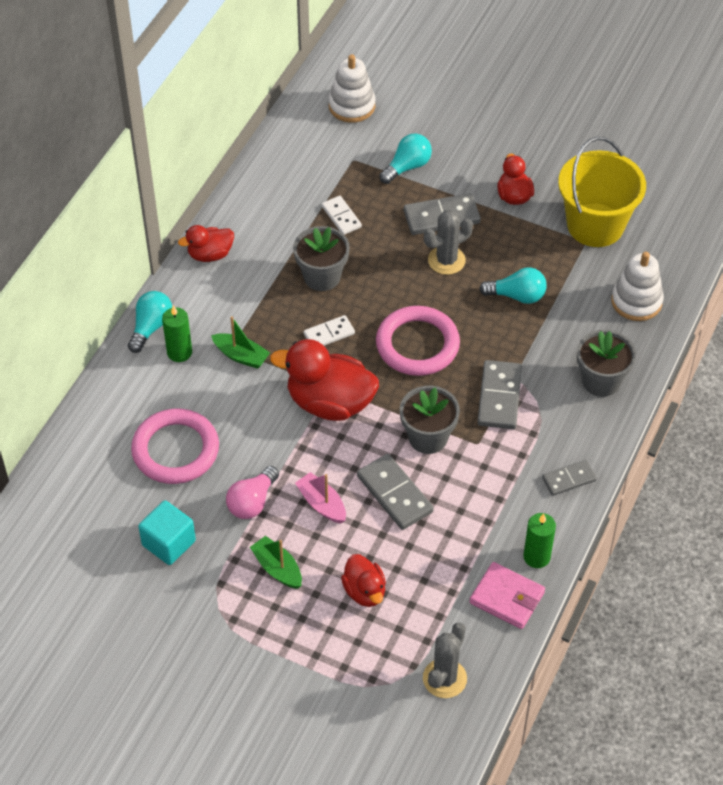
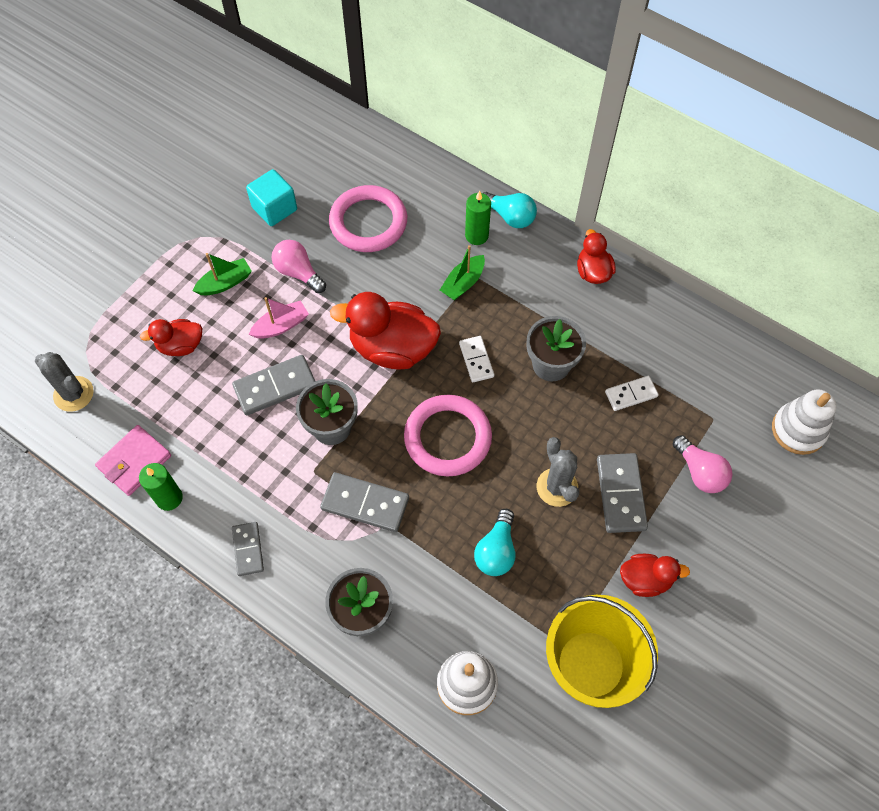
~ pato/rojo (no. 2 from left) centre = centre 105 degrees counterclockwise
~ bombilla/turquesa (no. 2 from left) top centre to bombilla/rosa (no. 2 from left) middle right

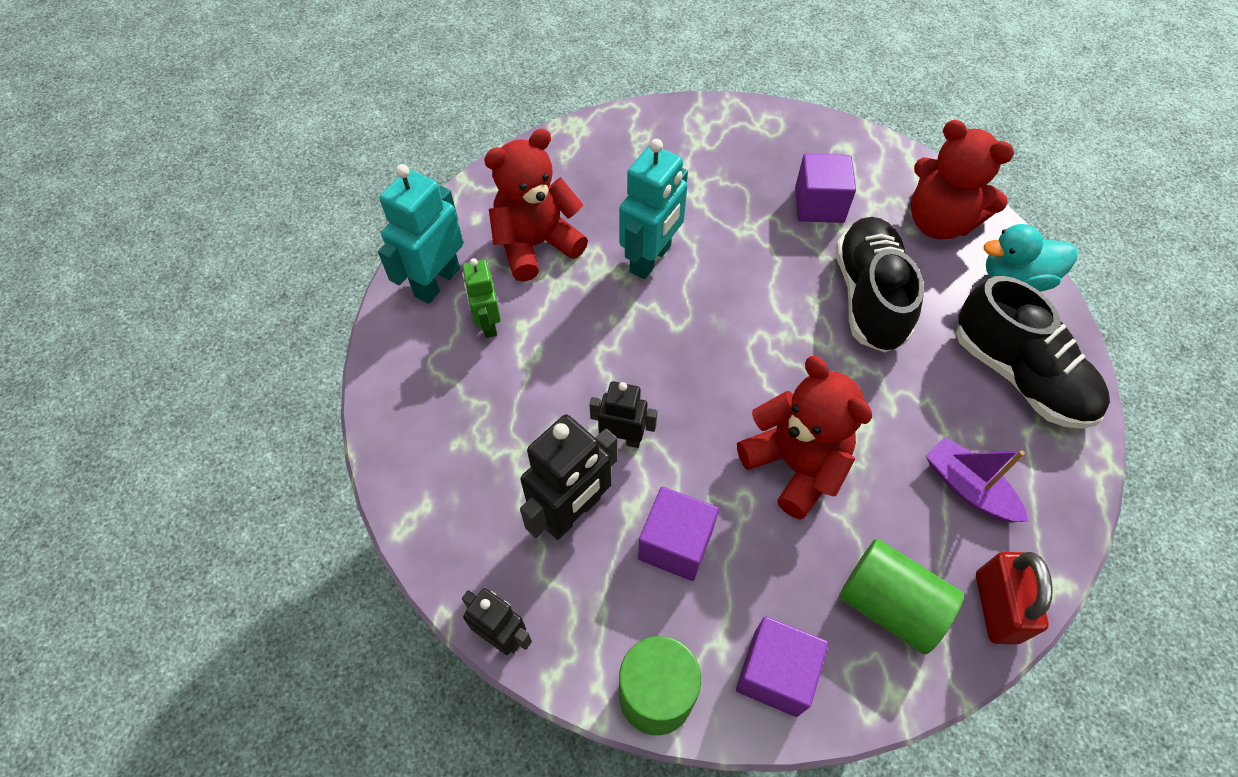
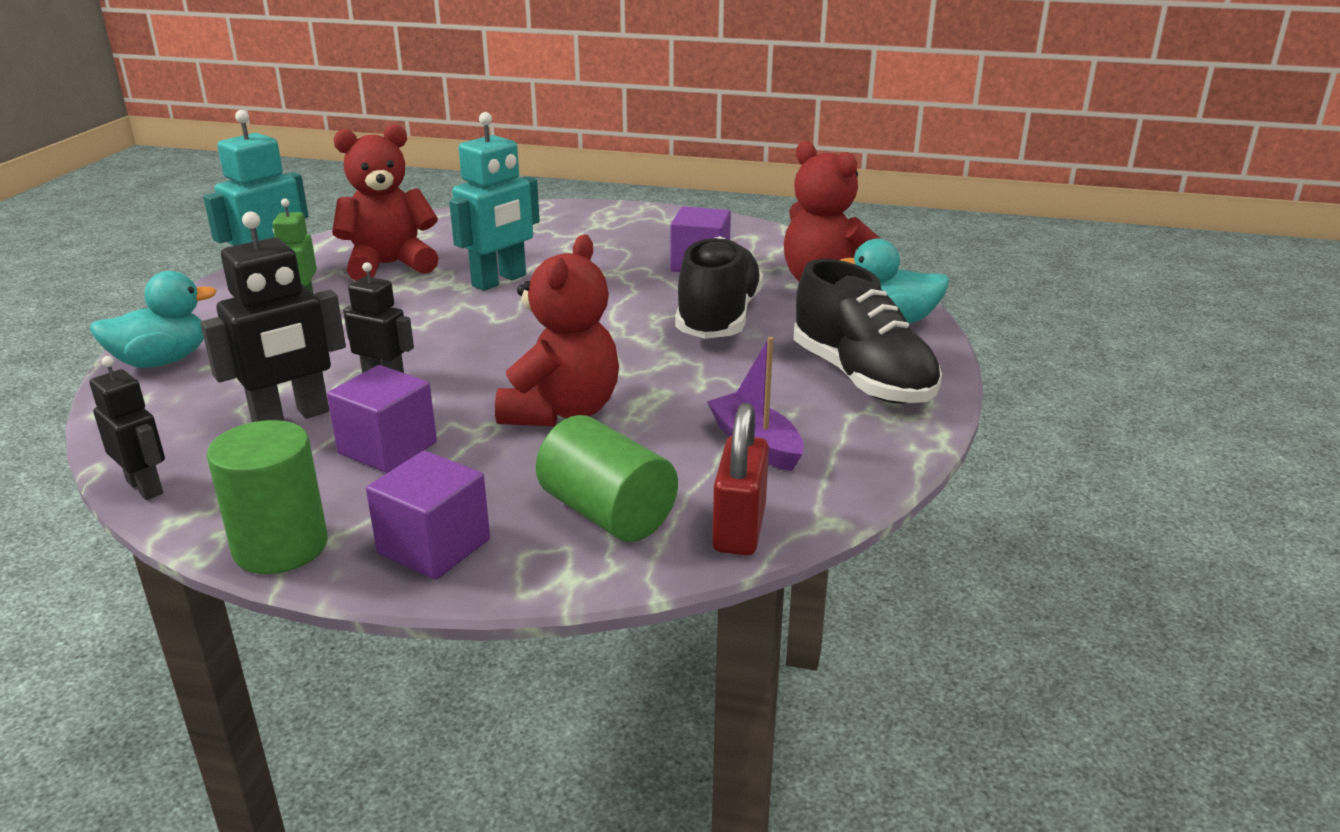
~ osito/rojo (no. 2 from left) centre = centre 45 degrees clockwise
+ pato/turquesa (no. 1 from left) middle left

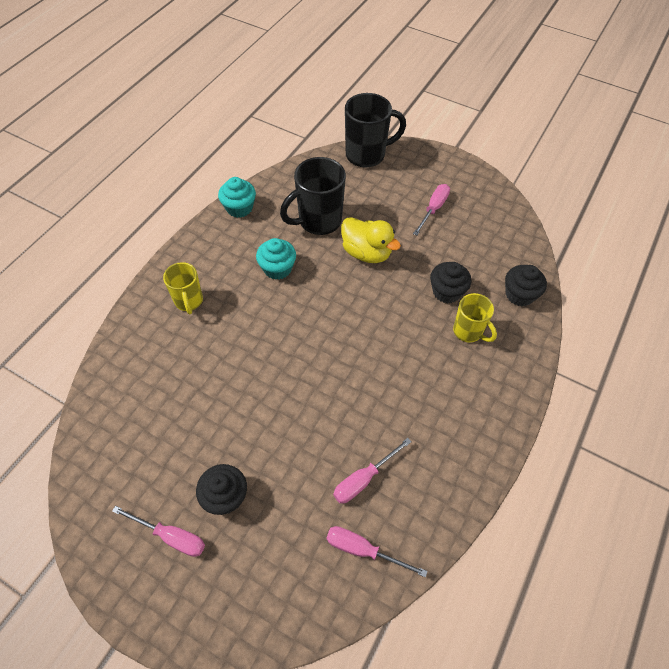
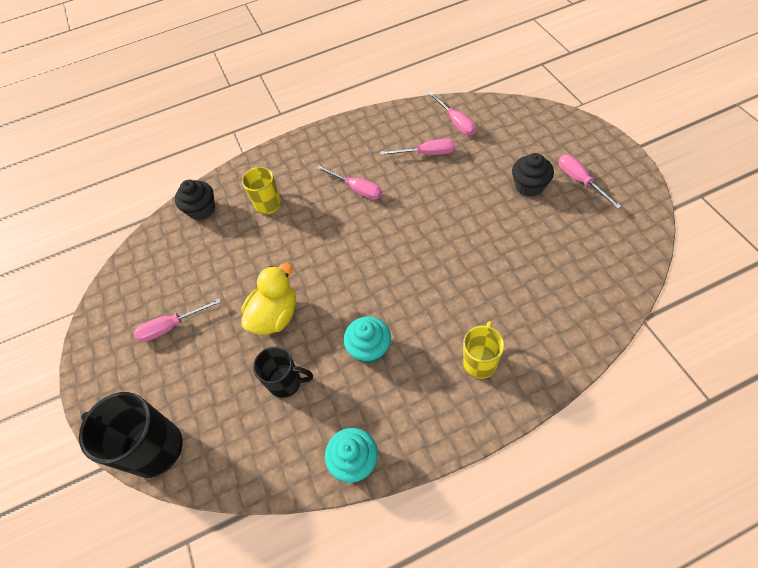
~ taza/negro (no. 1 from left in the first image) top centre = centre x0.61
~ pato/amarillo centre = centre 45 degrees clockwise
- magdalena/negro (no. 2 from left) middle right
+ destornillador/rosa (no. 2 from left) top centre

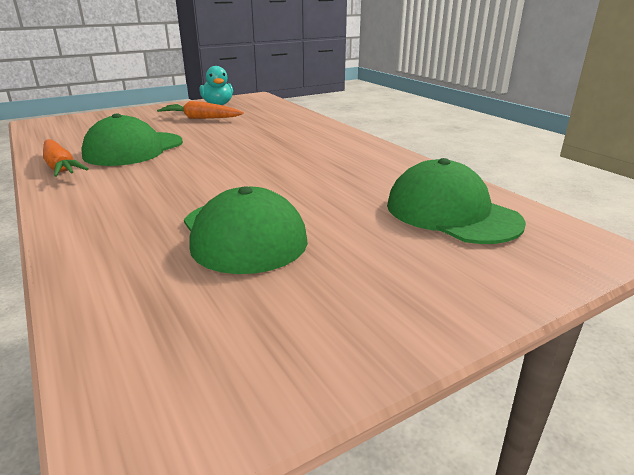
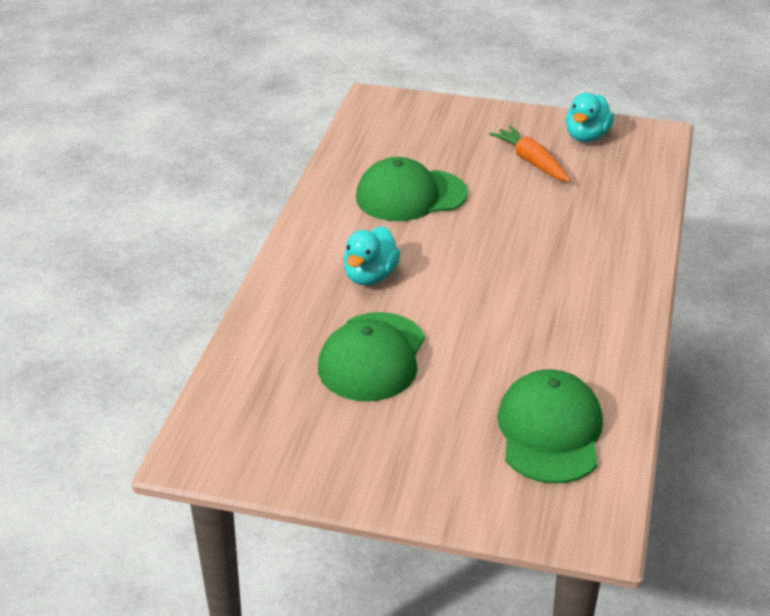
- zanahoria/naranja (no. 1 from left) top left
+ pato/turquesa (no. 1 from left) centre

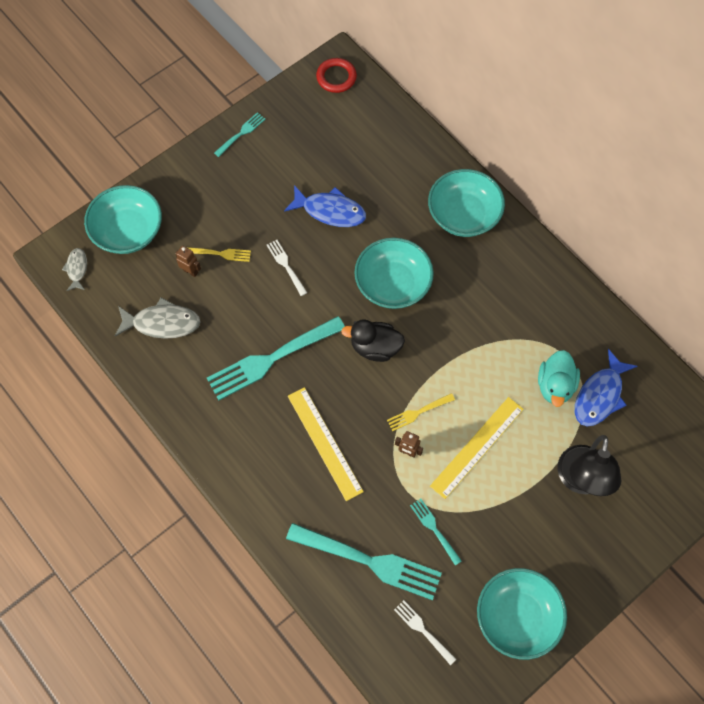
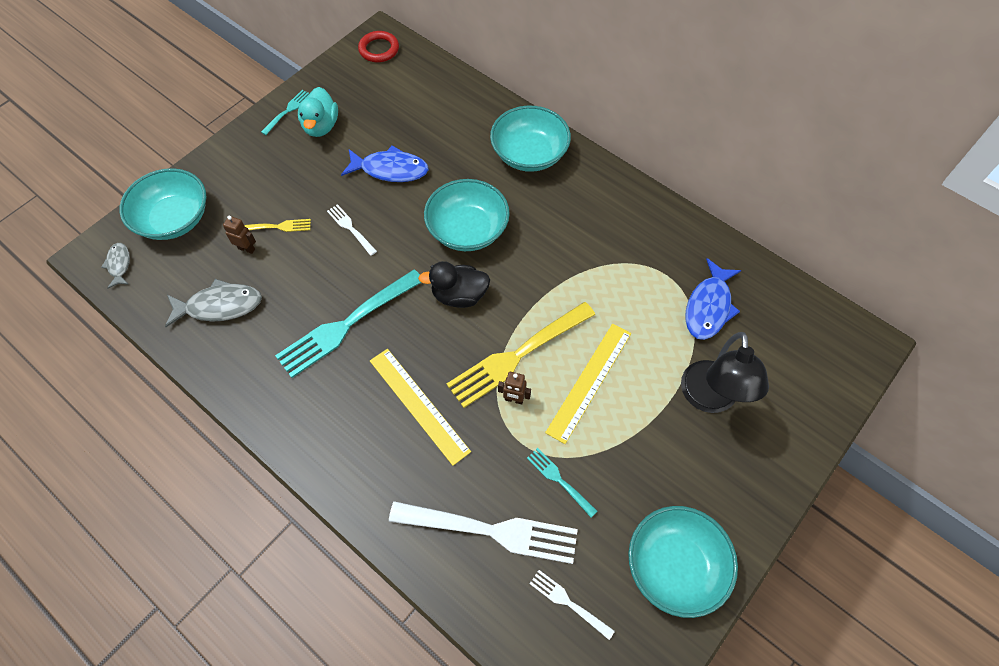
~ tenedor/turquesa (no. 3 from left) bottom centre to tenedor/blanco (no. 2 from left) bottom centre
~ tenedor/amarillo (no. 2 from left) centre = centre x2.09
~ pato/turquesa middle right to top left

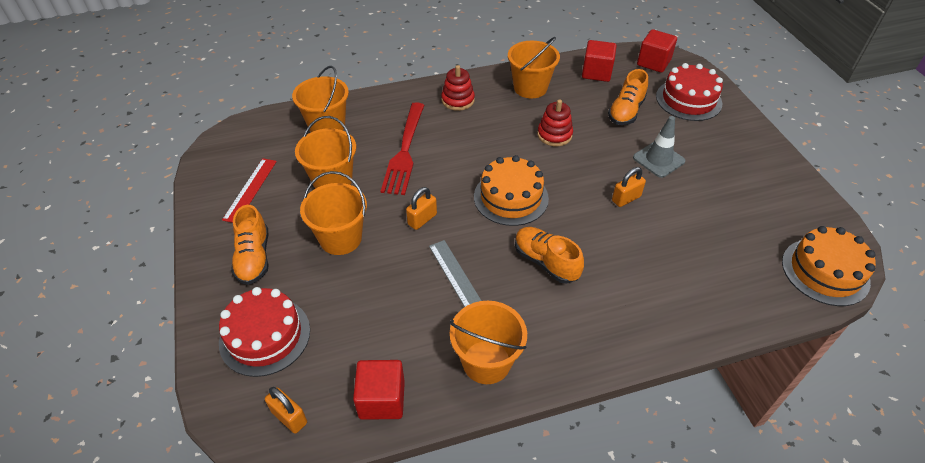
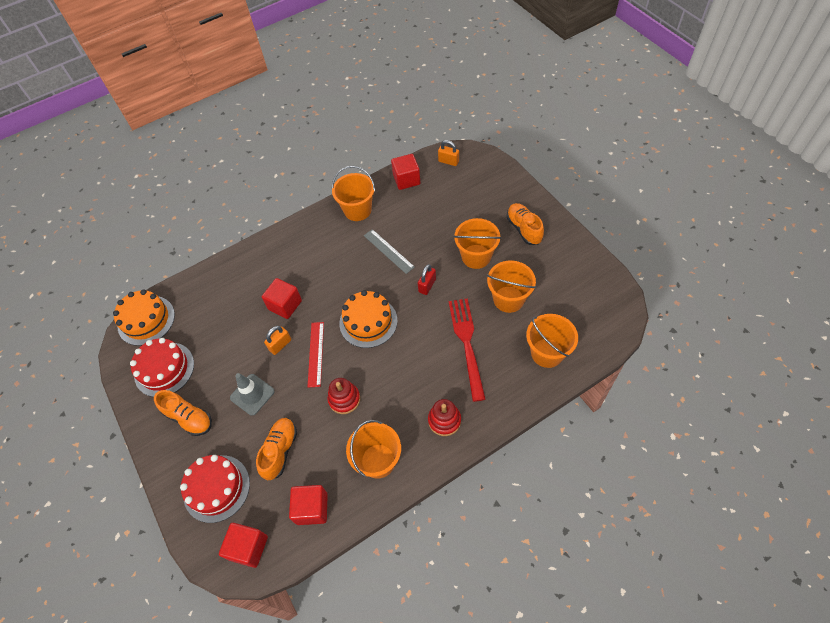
~ tarta/rojo (no. 1 from left) bottom left to middle left
~ regla/rojo middle left to centre
~ candado/naranja (no. 2 from left) centre to candado/rojo centre
~ zapato/naranja (no. 2 from left in the first image) centre to zapato/naranja (no. 1 from left) middle left
+ cubo/rojo (no. 2 from left) centre

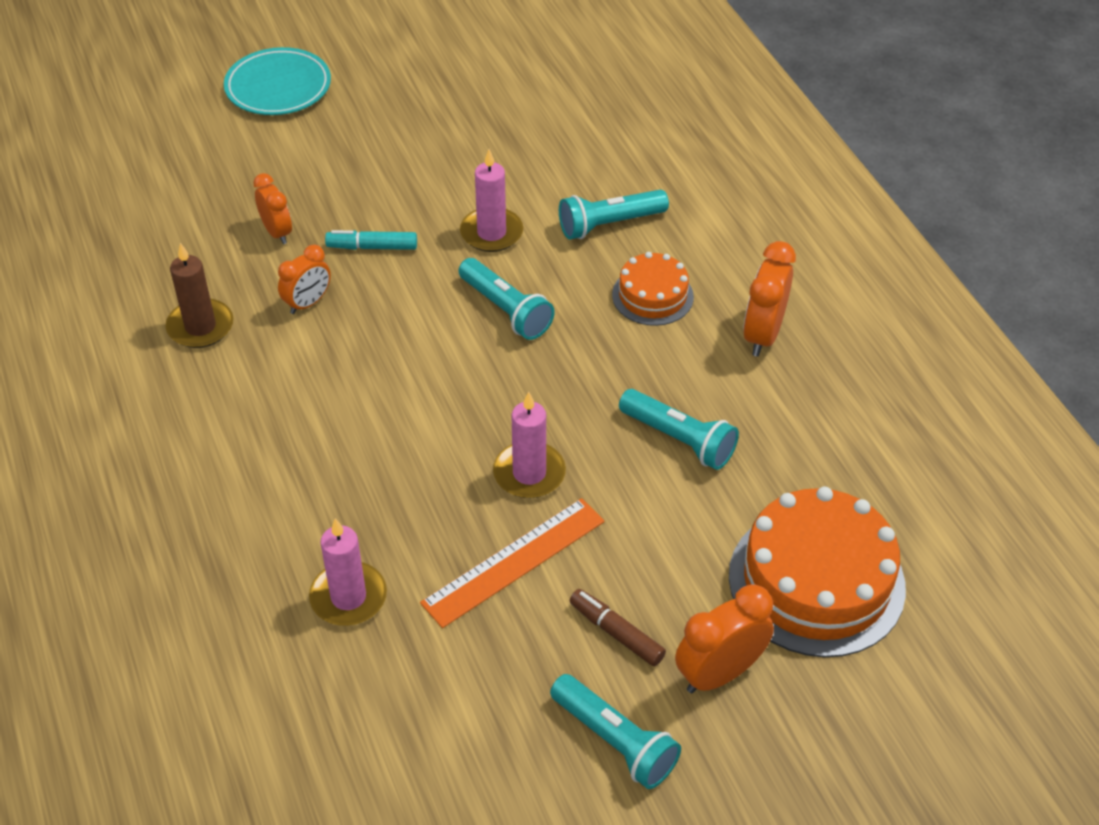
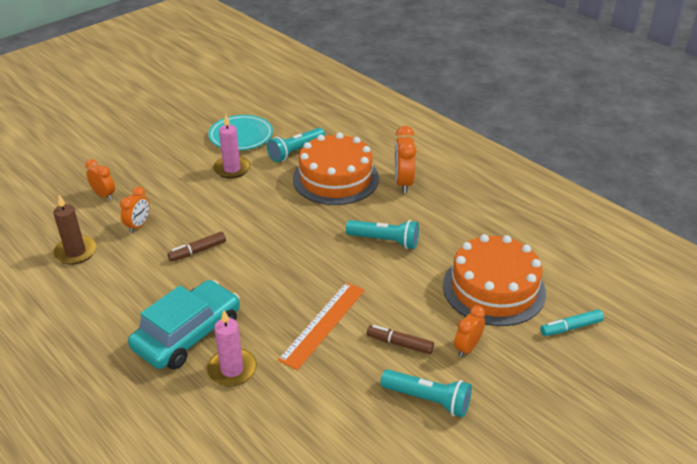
~ plato/turquesa top left to top centre
~ rotulador/turquesa top centre to bottom right
- lámpara de mano/turquesa (no. 1 from left) centre
- vela/rosa (no. 3 from left) centre
~ tarta/naranja (no. 1 from left) centre = centre x1.85
~ despertador/naranja (no. 3 from left in the first image) bottom centre = bottom right x0.66
+ coche/turquesa bottom left
+ rotulador/marrón (no. 1 from left) middle left

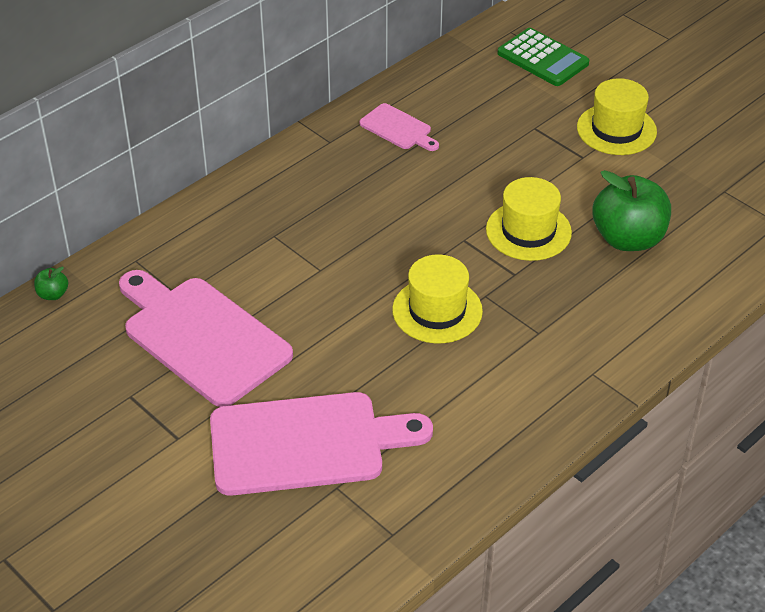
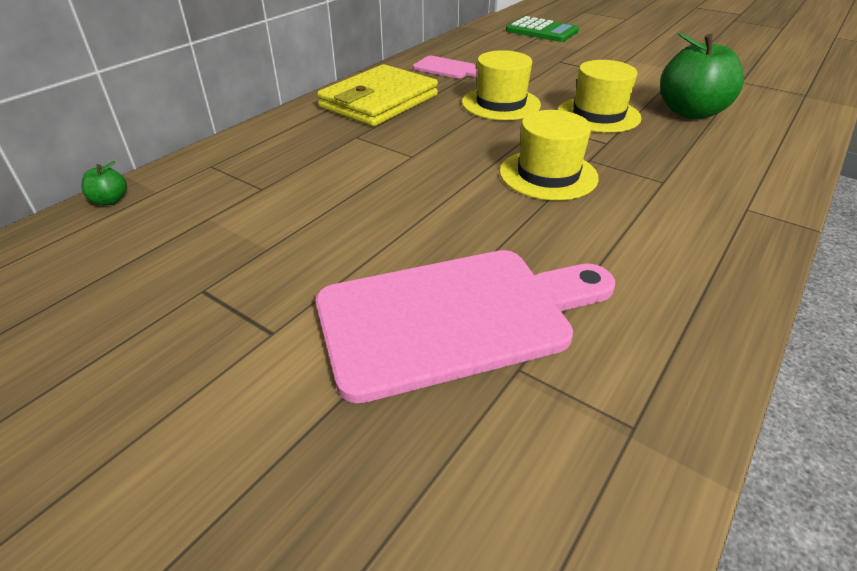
- tabla de cortar/rosa (no. 1 from left) middle left
~ sombrero/amarillo (no. 3 from left in the first image) top right to sombrero/amarillo (no. 1 from left) top centre
+ cartera/amarillo top centre

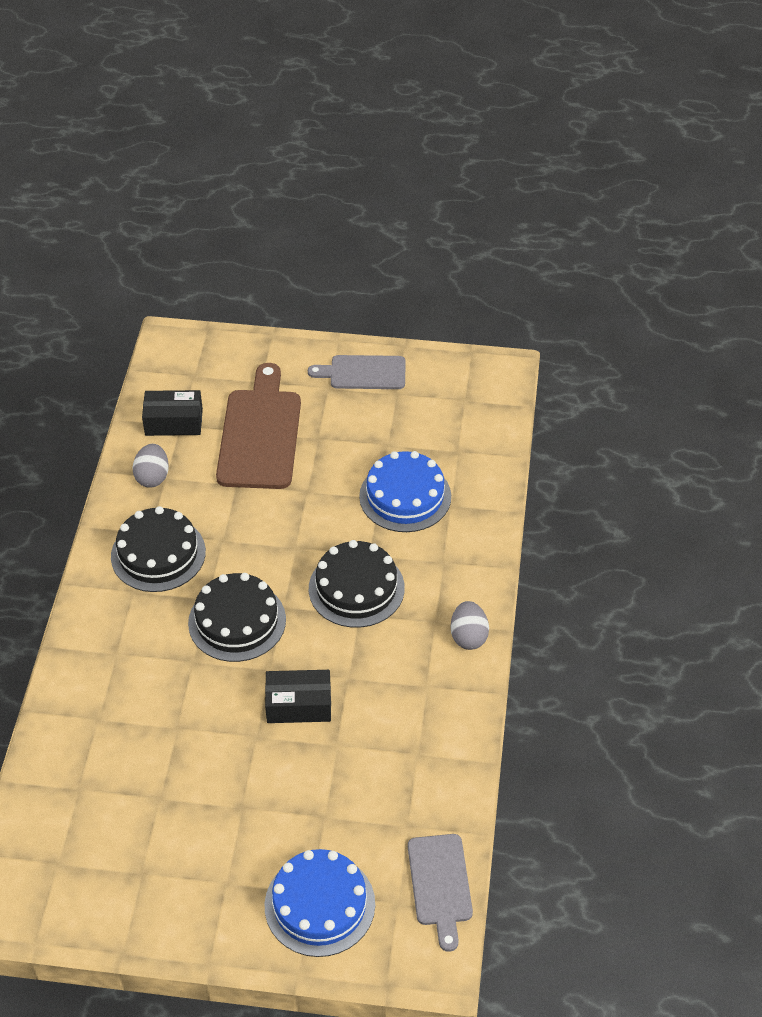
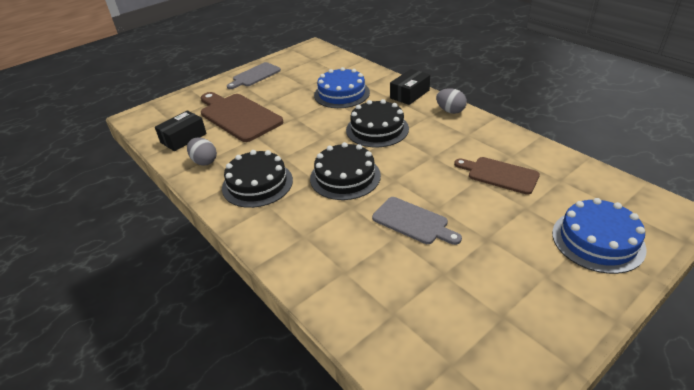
~ caja/negro (no. 2 from left) bottom centre to top centre
~ tabla de cortar/gris (no. 2 from left) bottom centre to centre
+ tabla de cortar/marrón (no. 2 from left) middle right

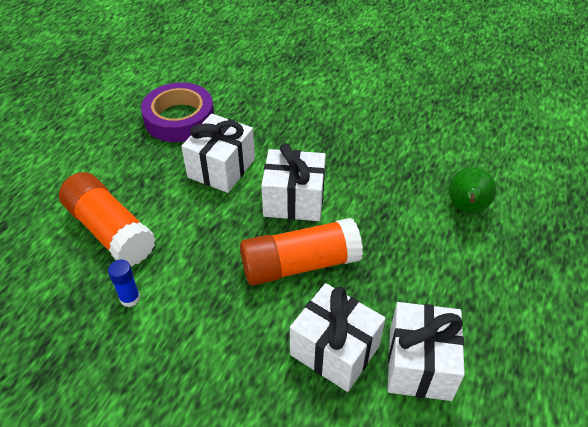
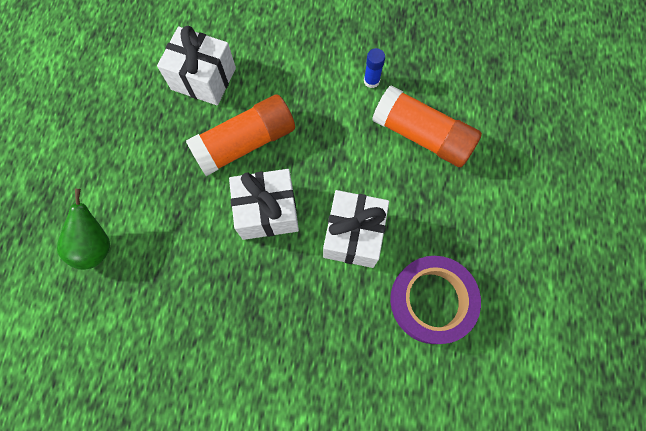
- regalo/blanco (no. 4 from left) bottom right

